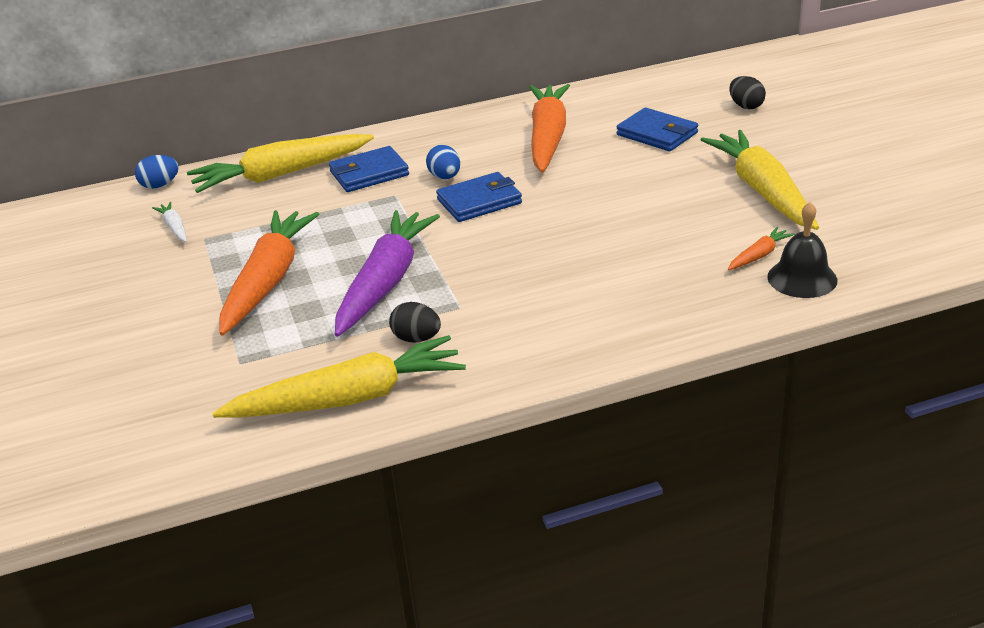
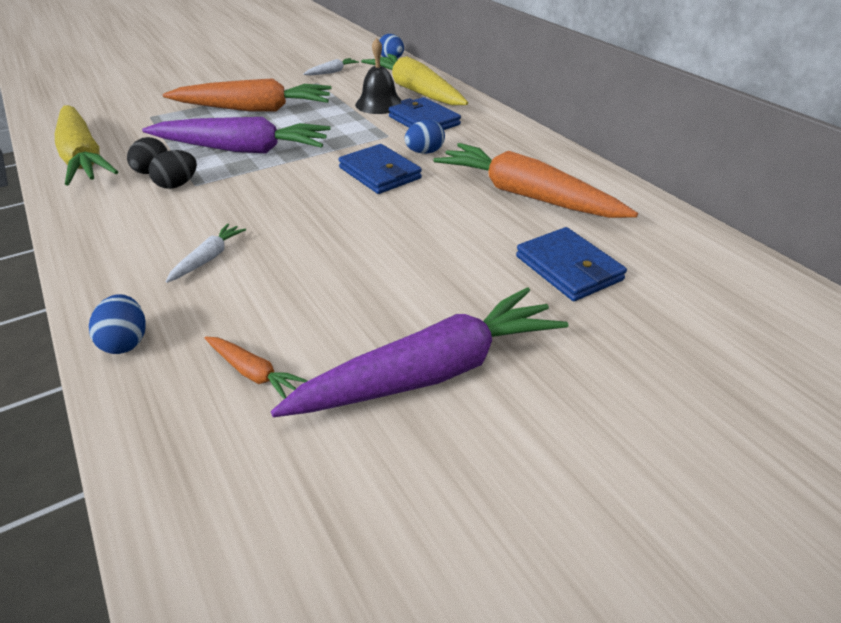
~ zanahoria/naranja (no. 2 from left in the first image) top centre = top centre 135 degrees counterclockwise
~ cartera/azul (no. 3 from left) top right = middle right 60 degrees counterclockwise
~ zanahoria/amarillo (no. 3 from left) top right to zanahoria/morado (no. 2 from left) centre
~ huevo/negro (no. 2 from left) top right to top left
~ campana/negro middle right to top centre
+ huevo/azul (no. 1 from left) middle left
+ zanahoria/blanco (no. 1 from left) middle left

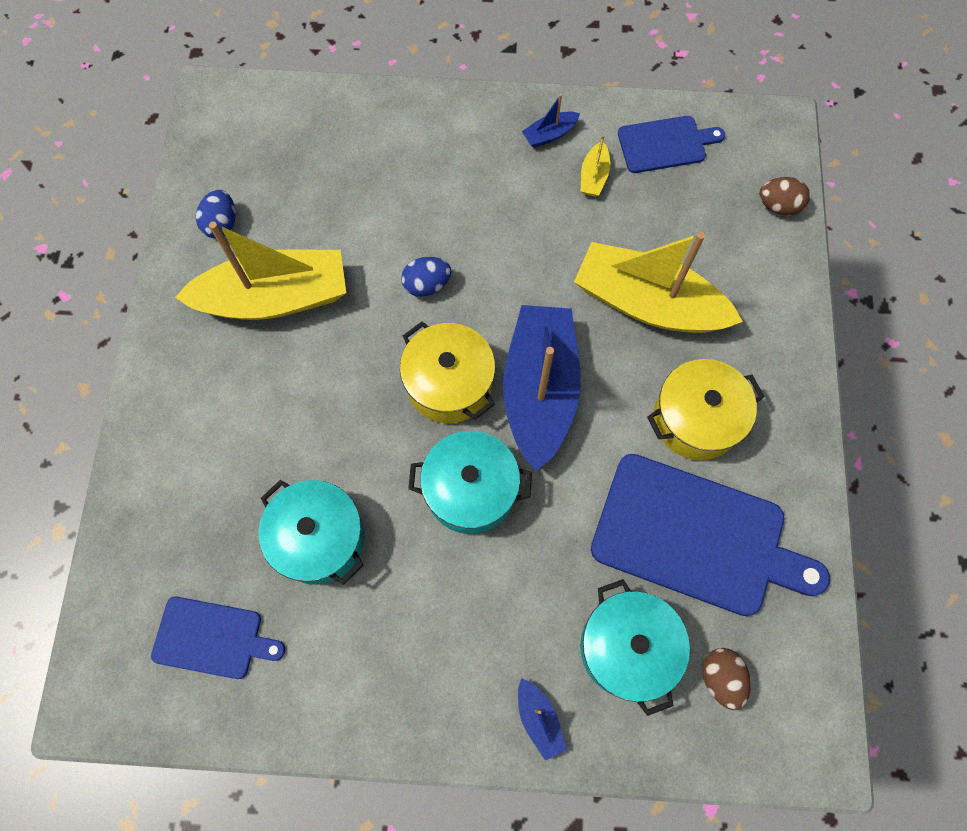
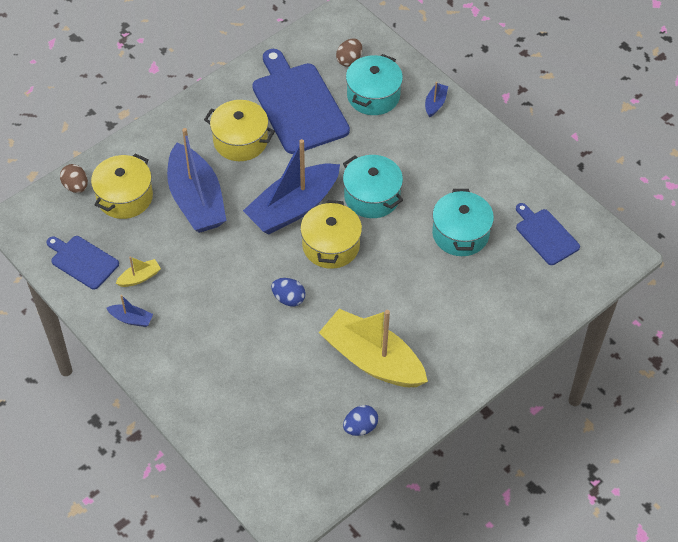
~ barco/amarillo (no. 3 from left) middle right to barco/azul (no. 2 from left) top left
+ olla/amarillo (no. 1 from left) middle left

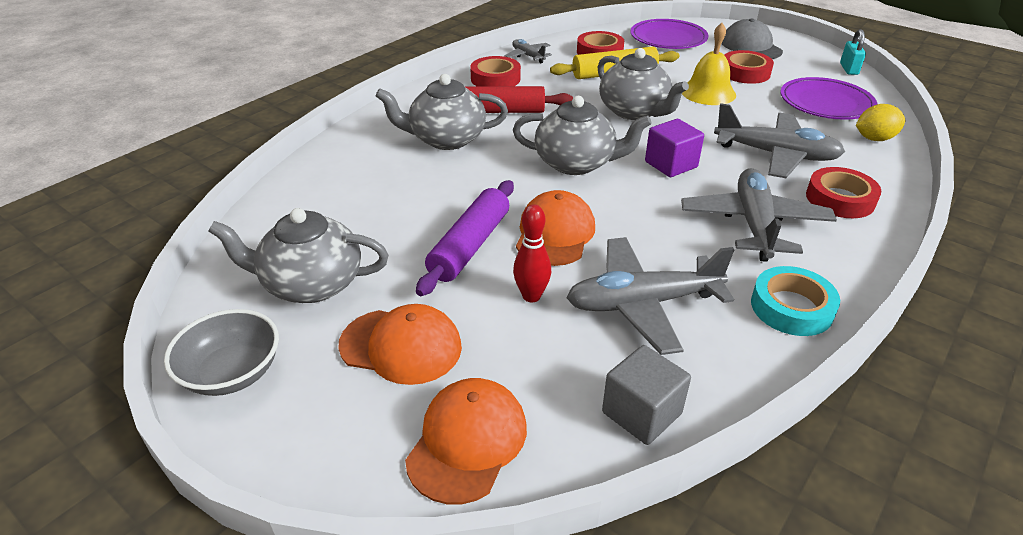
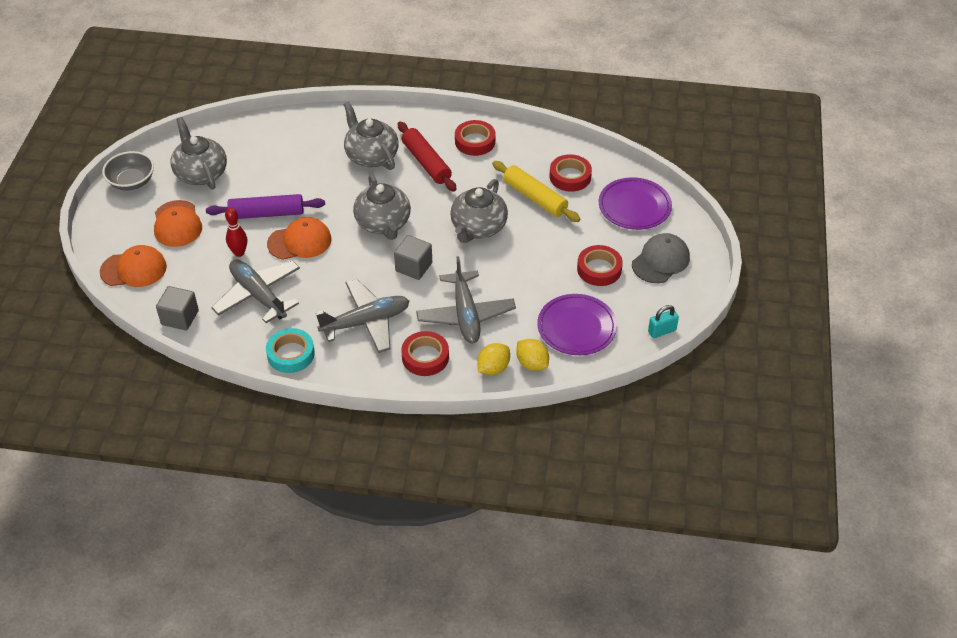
- avión/gris (no. 1 from left) top centre
~ cubo/morado top centre to cubo/gris (no. 2 from left) centre
- campana/amarillo top right
+ limón/amarillo (no. 1 from left) centre

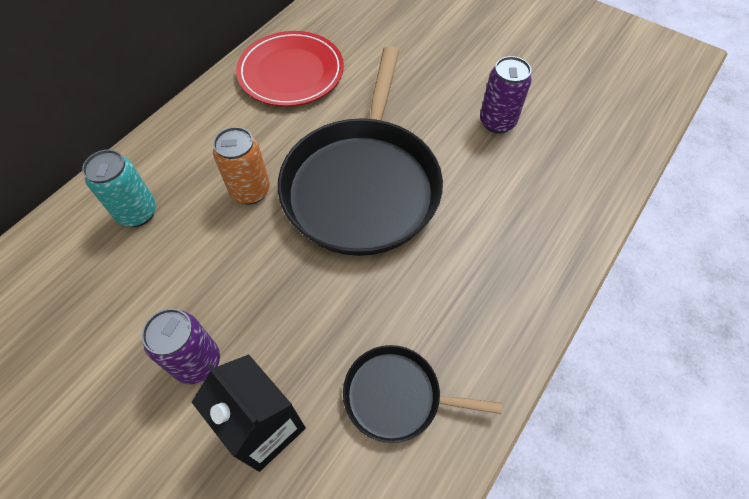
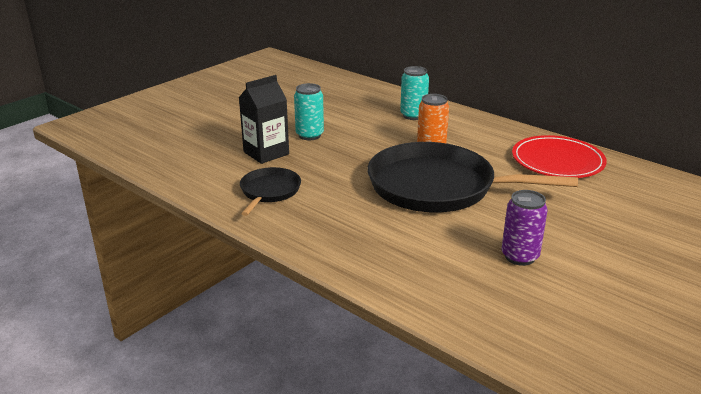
~ lata/morado (no. 1 from left) bottom left to lata/turquesa (no. 1 from left) top centre

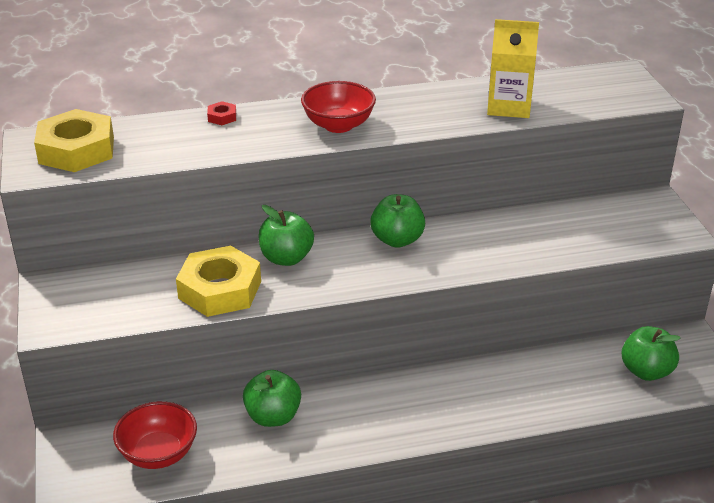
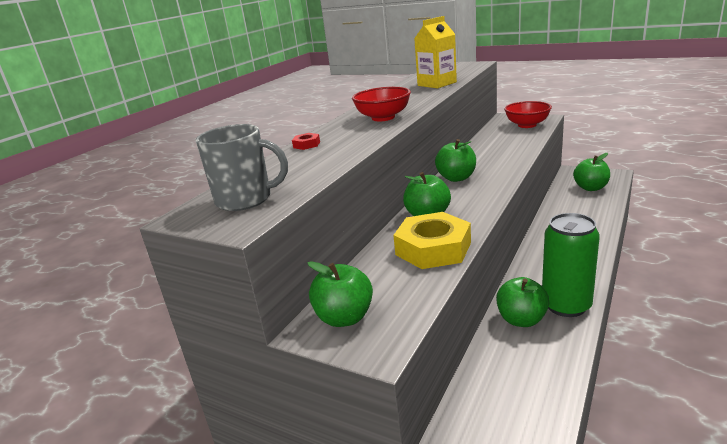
~ tuerca/amarillo (no. 1 from left) top left to taza/gris middle left
~ cuenco/rojo (no. 1 from left in the first image) bottom left to cuenco/rojo (no. 2 from left) top right
+ manzana/verde (no. 1 from left) centre
+ lata/verde middle right

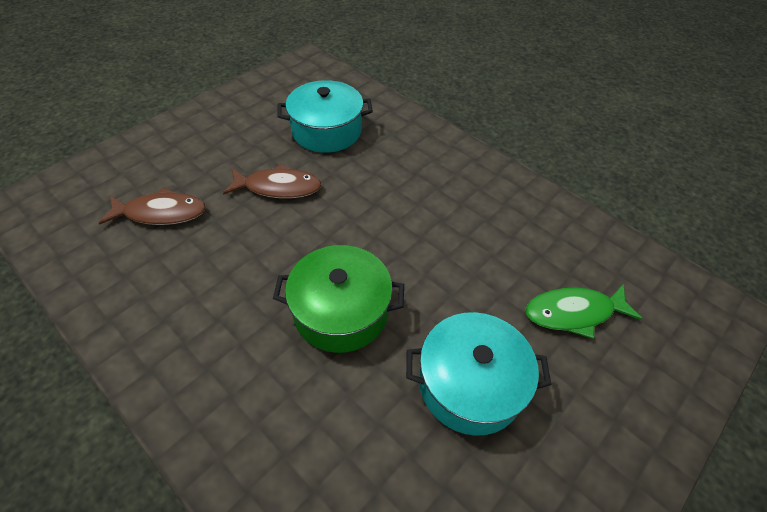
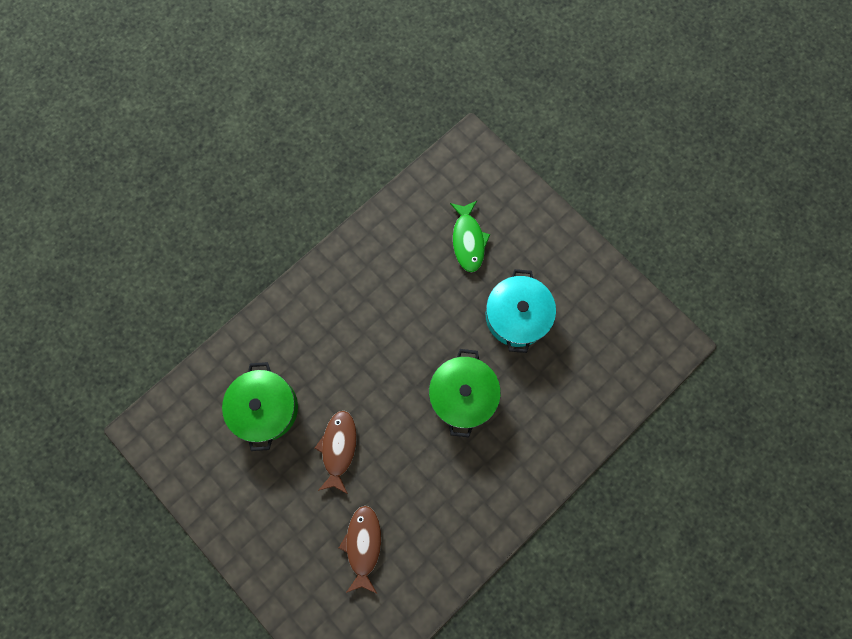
~ olla/turquesa (no. 1 from left) top centre to olla/verde (no. 1 from left) middle left

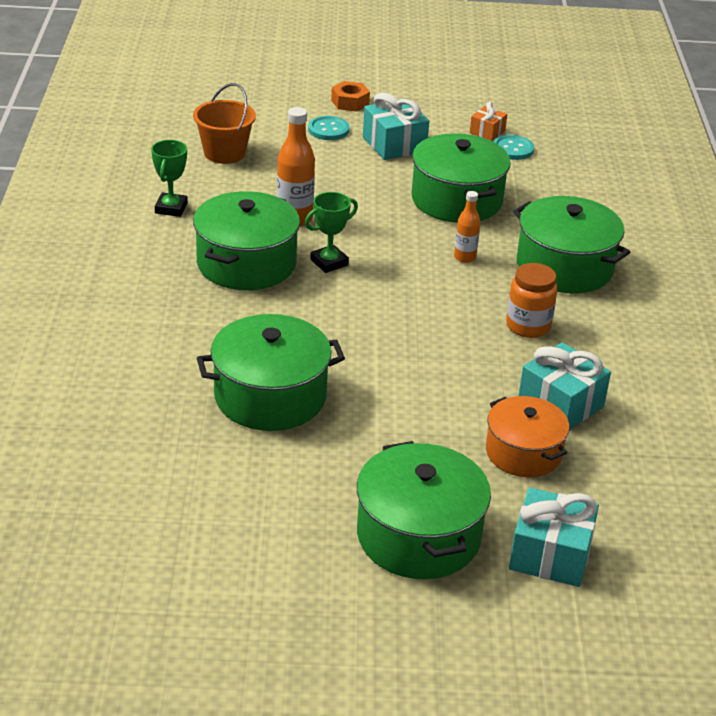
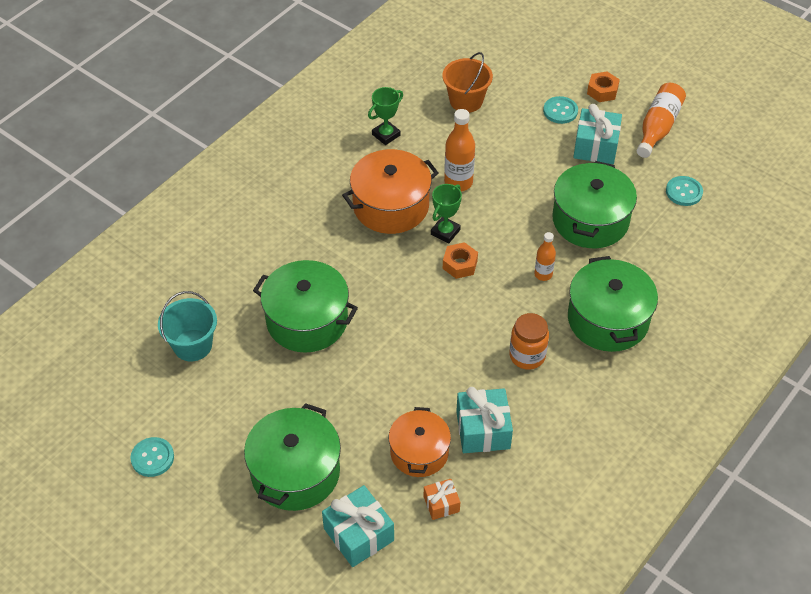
~ olla/verde (no. 1 from left) centre to olla/naranja (no. 1 from left) top centre
~ trofeo/verde (no. 2 from left) top centre = centre 60 degrees counterclockwise
~ regalo/naranja top right to bottom centre
+ botón/turquesa (no. 1 from left) bottom left
+ balde/turquesa middle left
+ tuerca/naranja (no. 1 from left) centre
+ botella/naranja (no. 3 from left) top right

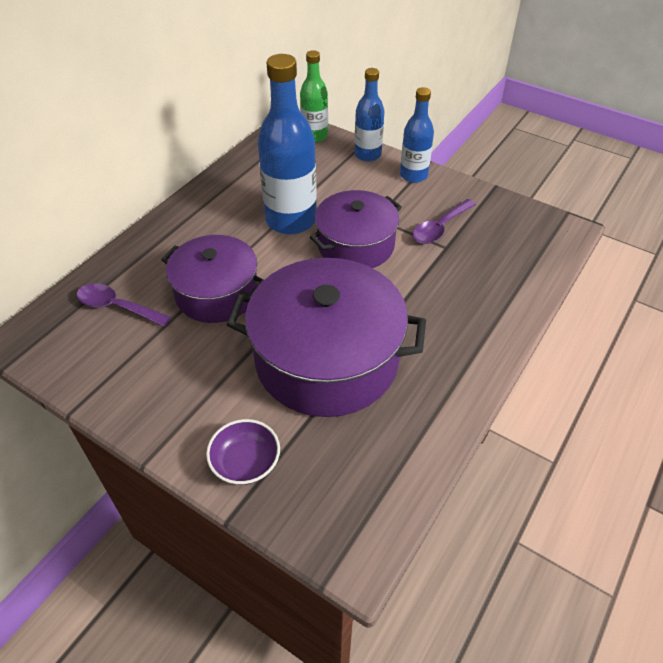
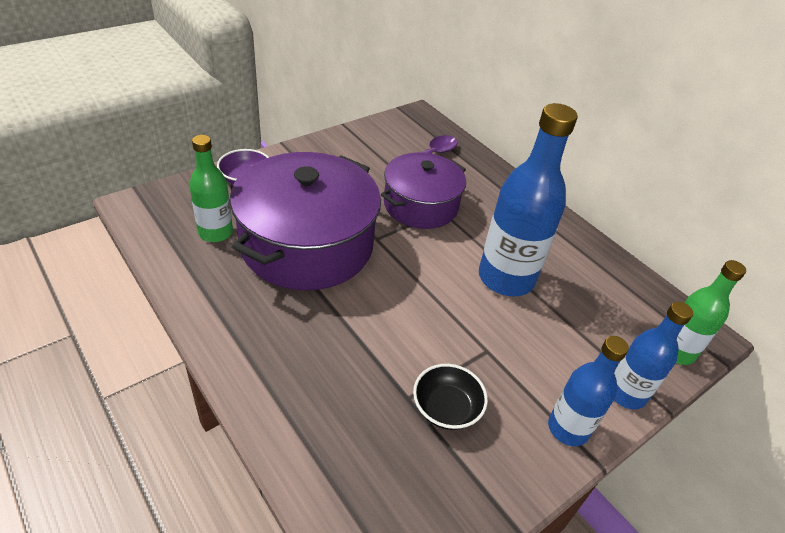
- olla/morado (no. 3 from left) centre
~ cuchara/morado (no. 2 from left) middle right to cuenco/negro bottom centre
+ botella/verde (no. 1 from left) middle left

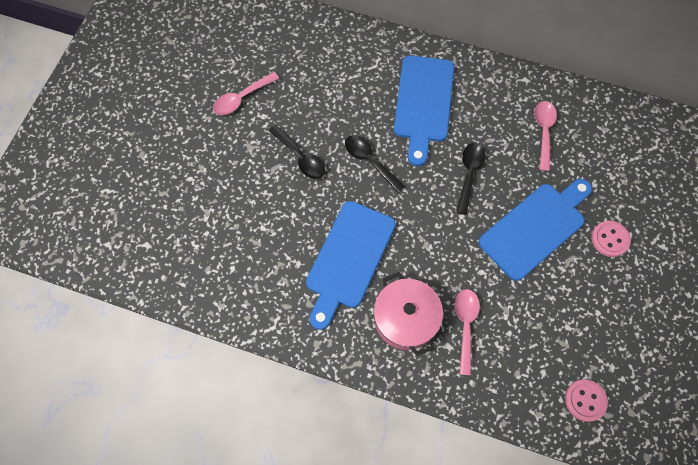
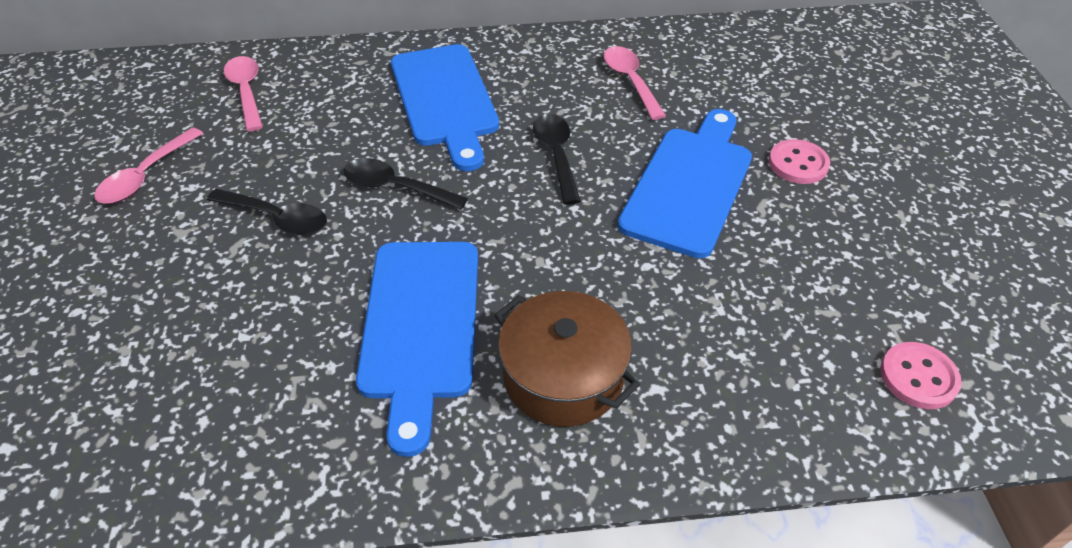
~ olla/rosa bottom centre to olla/marrón centre
~ cuchara/rosa (no. 2 from left) bottom right to top left

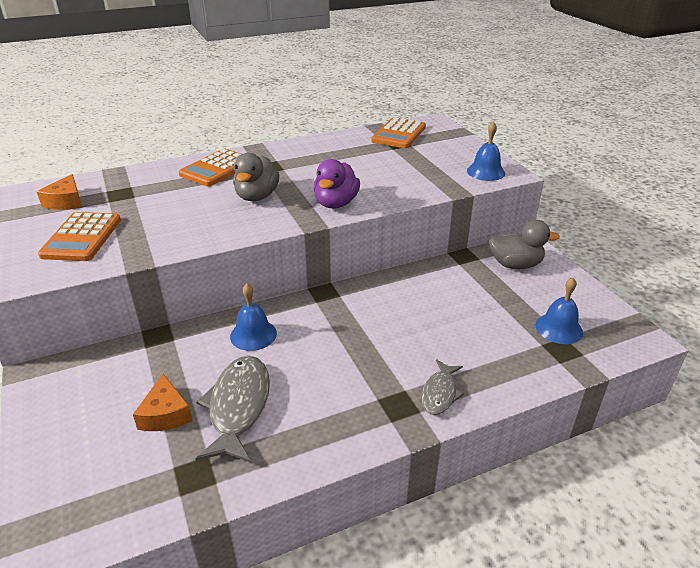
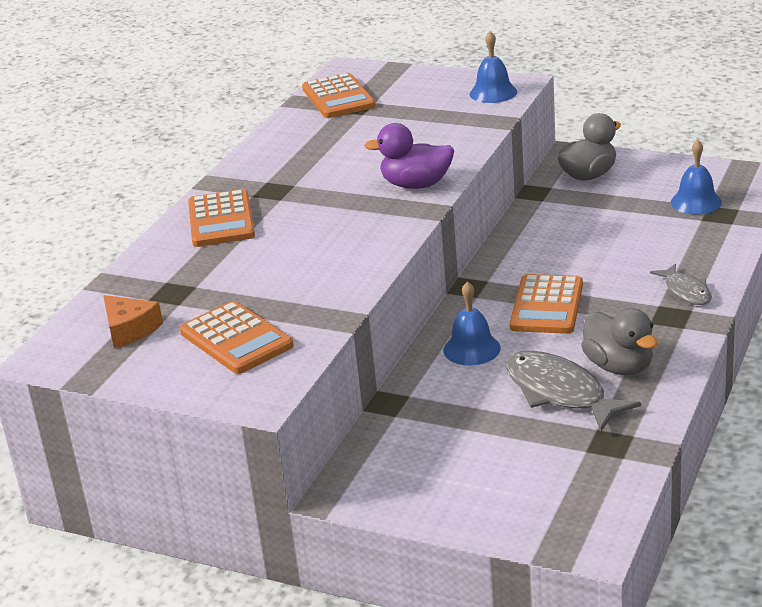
- queso/naranja (no. 2 from left) bottom left
~ pato/gris (no. 1 from left in the first image) top centre to pato/gris (no. 2 from left) middle right
~ pato/morado top centre = top centre 120 degrees clockwise
+ calculadora/naranja (no. 4 from left) middle right

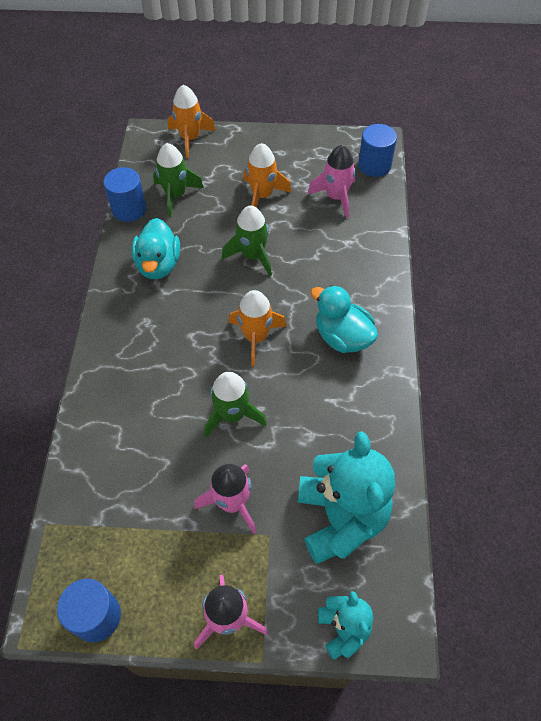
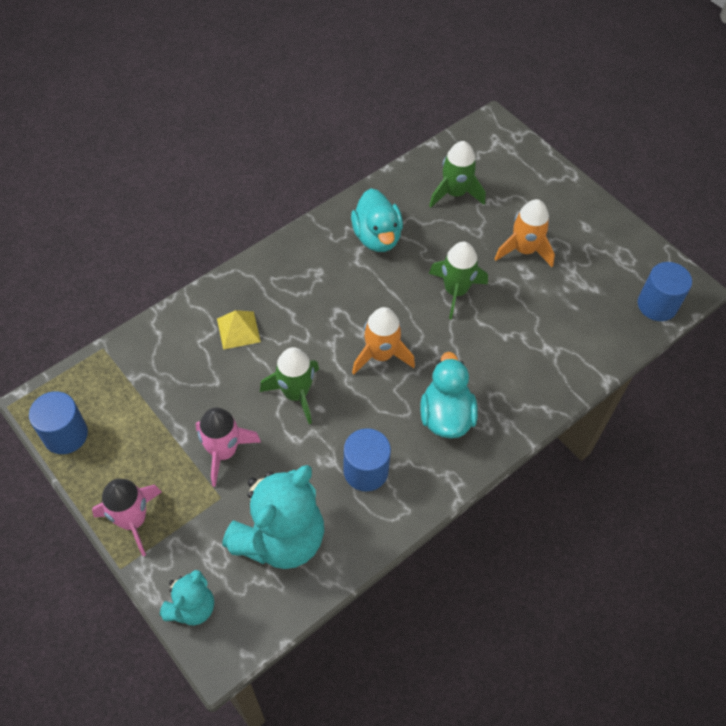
~ cilindro/azul (no. 2 from left) top left to centre
~ pato/turquesa (no. 1 from left) middle left = top centre 60 degrees counterclockwise
- cohete/naranja (no. 1 from left) top centre
- cohete/rosa (no. 3 from left) top centre
+ pirámide/amarillo middle left

